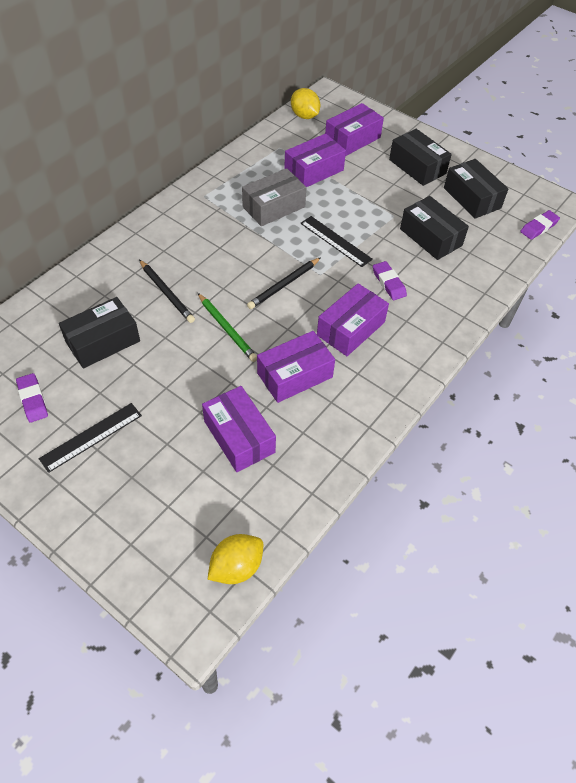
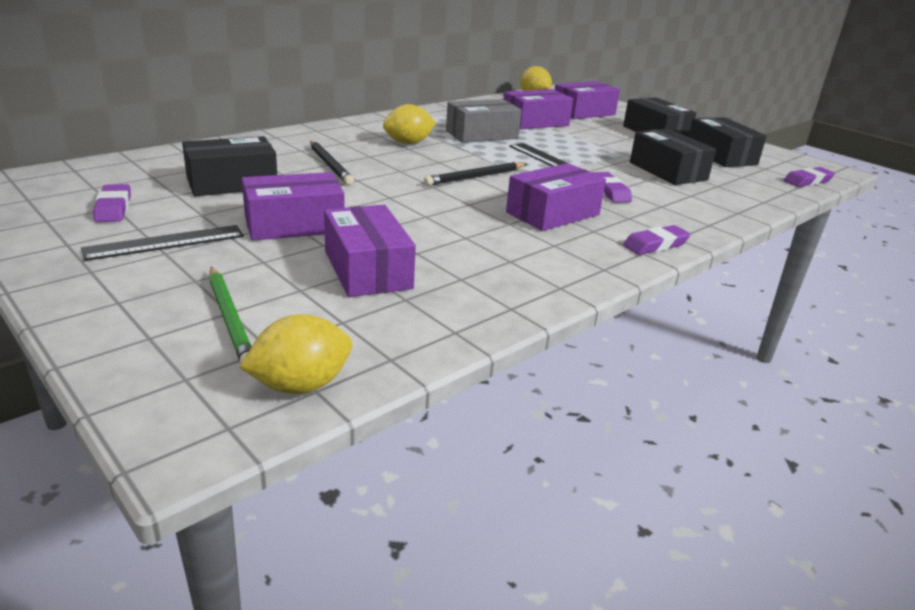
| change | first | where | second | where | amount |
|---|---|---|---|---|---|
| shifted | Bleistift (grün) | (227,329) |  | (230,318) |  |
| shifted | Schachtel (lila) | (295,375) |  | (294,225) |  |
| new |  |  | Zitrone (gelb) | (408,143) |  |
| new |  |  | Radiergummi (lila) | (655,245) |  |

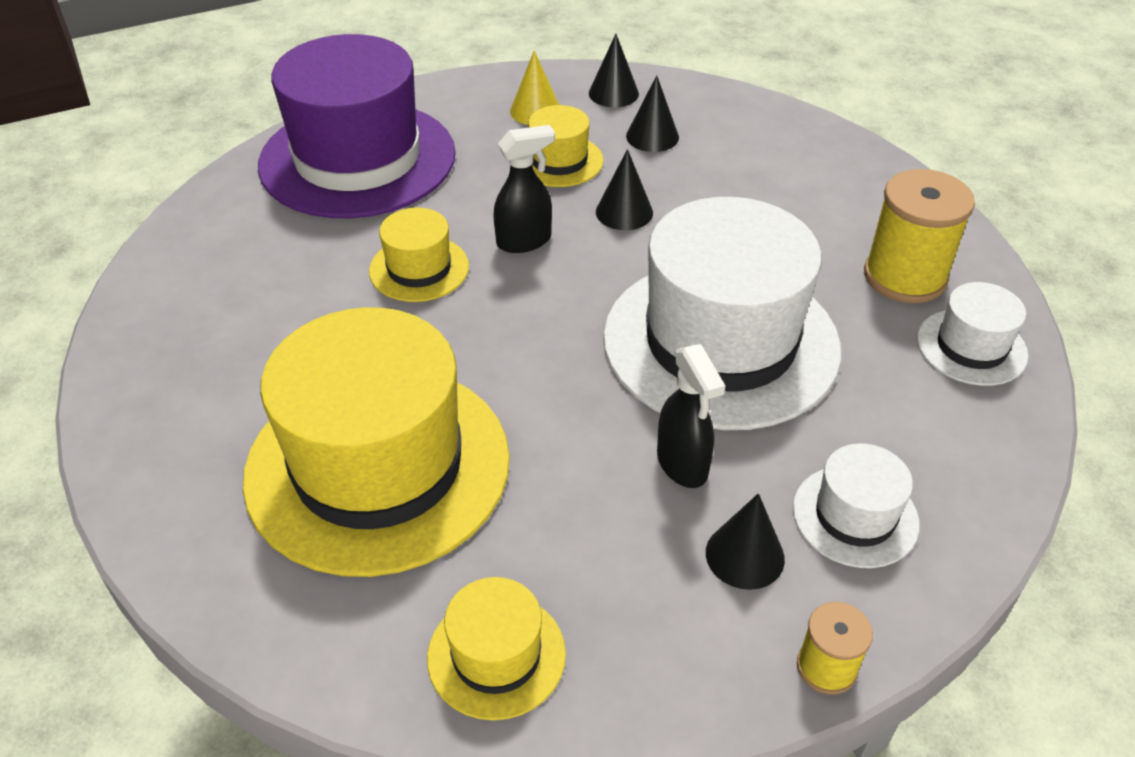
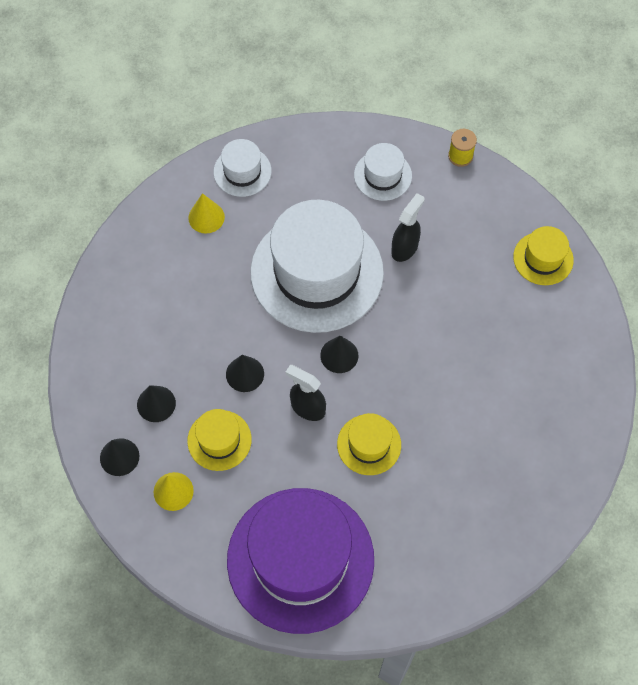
| change | first | where | second | where | amount |
|---|---|---|---|---|---|
| gone | Hut (gelb) | (378,466) |  |  |  |
| shifted | Kegel (schwarz) | (745,555) |  | (339,355) |  |
| swapped | Garnrolle (gelb) | (904,277) | Kegel (gelb) | (206,217) |  |

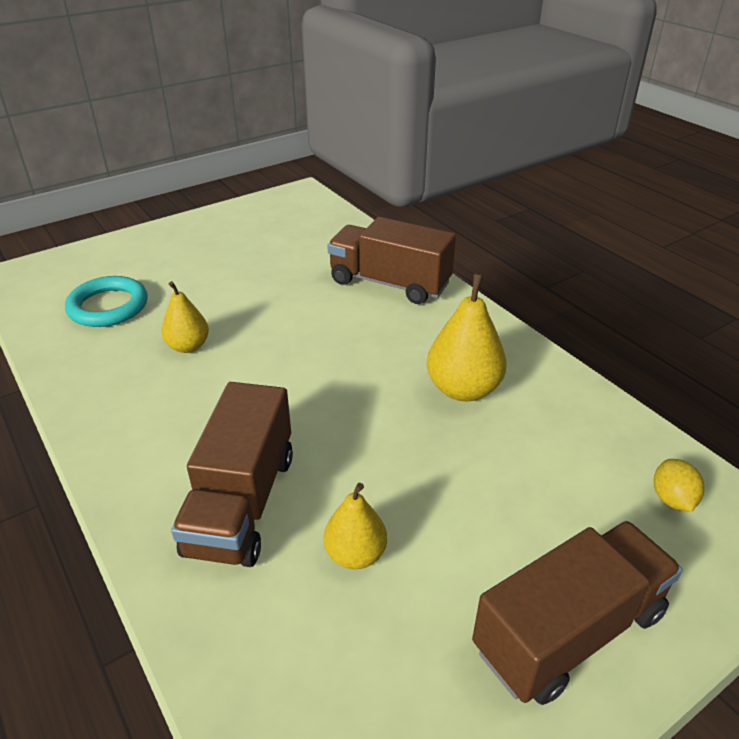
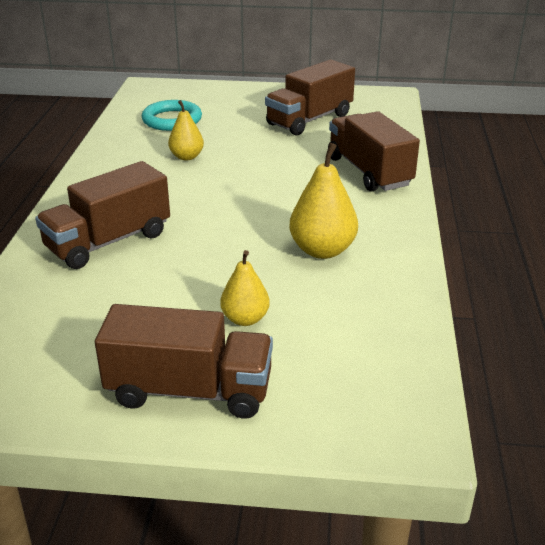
| change | first | where | second | where | amount |
|---|---|---|---|---|---|
| shifted | Birne (gelb) | (355,554) |  | (245,319) |  |
| gone | Zitrone (gelb) | (672,499) |  |  |  |
| new |  |  | Lastwagen (braun) | (309,120) |  |

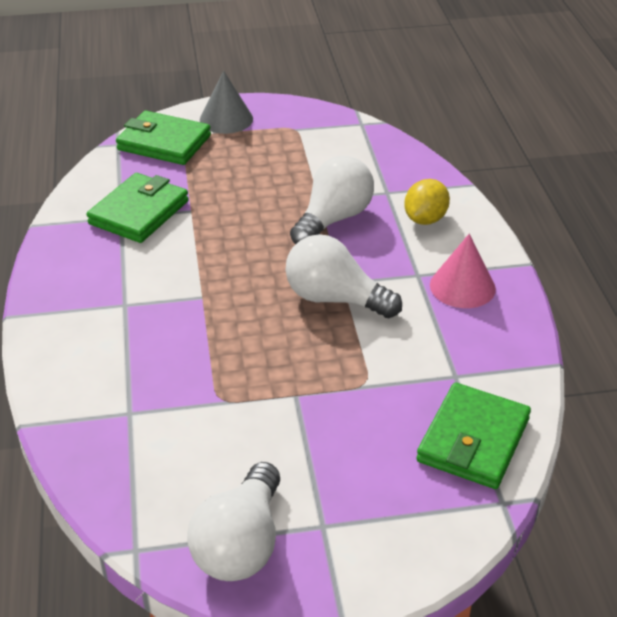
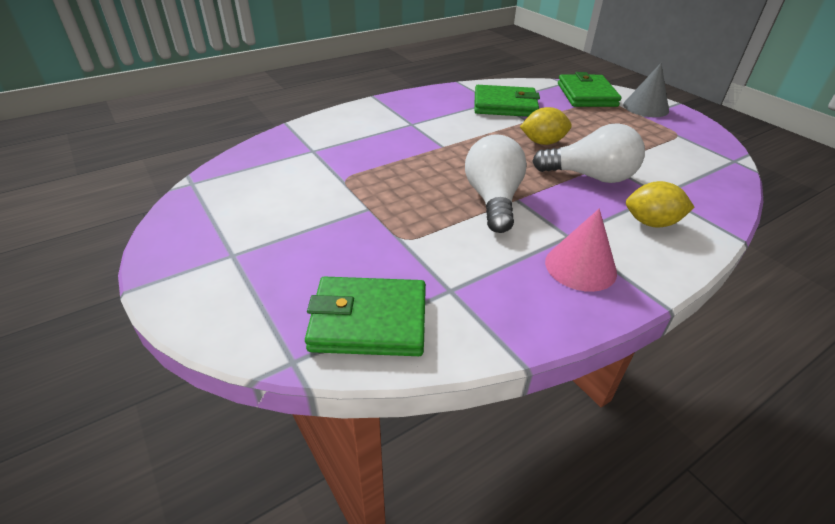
| change | first | where | second | where | amount |
|---|---|---|---|---|---|
| gone | Glühbirne (weiß) | (241,544) |  |  |  |
| new |  |  | Zitrone (gelb) | (542,142) |  |

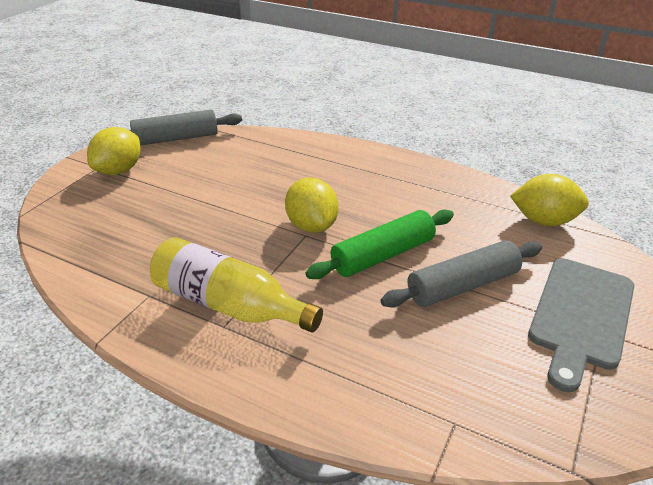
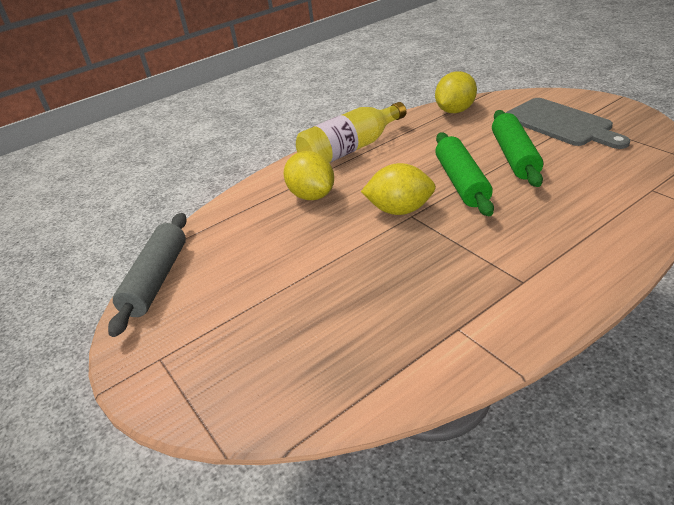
| change | first | where | second | where | amount |
|---|---|---|---|---|---|
| shifted | Zitrone (gelb) | (119,170) |  | (312,195) |  |
| shifted | Flasche (gelb) | (229,304) |  | (350,149) |  |
| repainted | Nudelholz (grau) | (463,286) | Nudelholz (grün) | (514,156) |  |

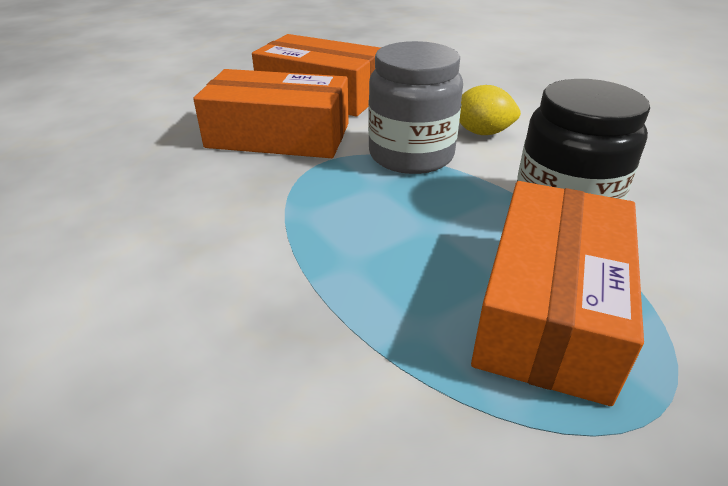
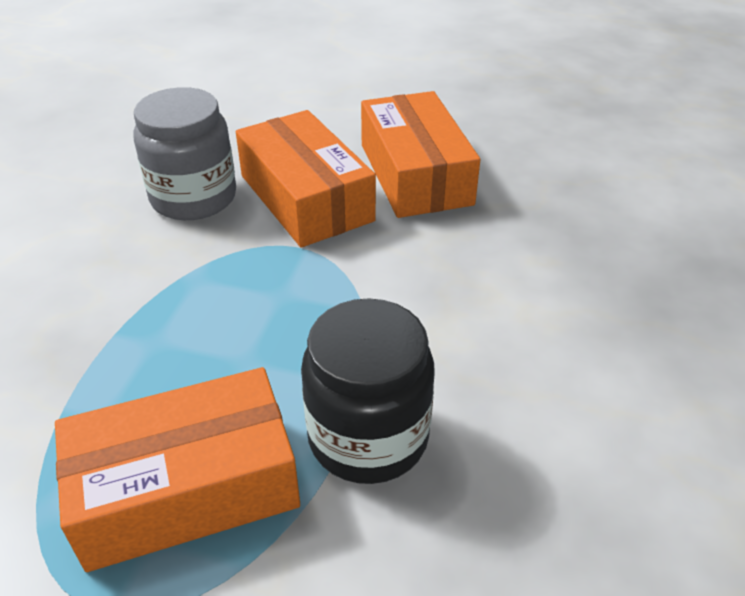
| change | first | where | second | where | amount |
|---|---|---|---|---|---|
| shifted | Einmachglas (grau) | (411,155) |  | (193,198) |  |
| gone | Zitrone (gelb) | (481,132) |  |  |  |

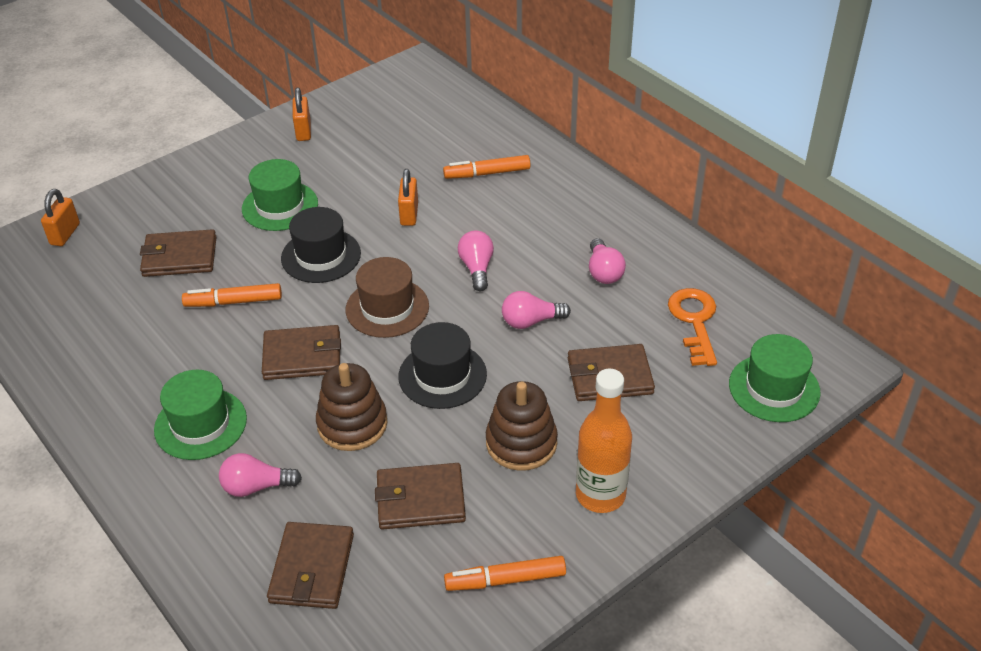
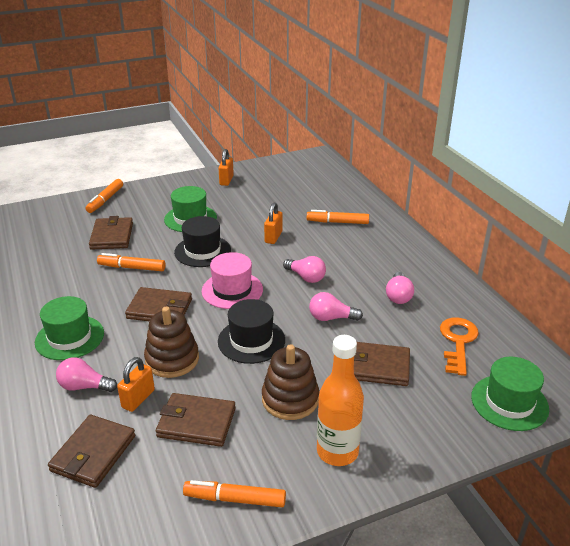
| change | first | where | second | where | amount |
|---|---|---|---|---|---|
| shifted | Vorhängeschloss (orange) | (65,234) |  | (138,399) |  |
| rotated | Geldbörse (braun) | (179,257) |  | (112,236) | 75 degrees clockwise |
| repainted | Hut (braun) | (387,308) | Hut (rosa) | (232,290) |  |
| rotated | Glühbirne (rosa) | (477,268) |  | (306,277) | 120 degrees clockwise |
| new |  |  | Filzstift (orange) | (105,200) |  |

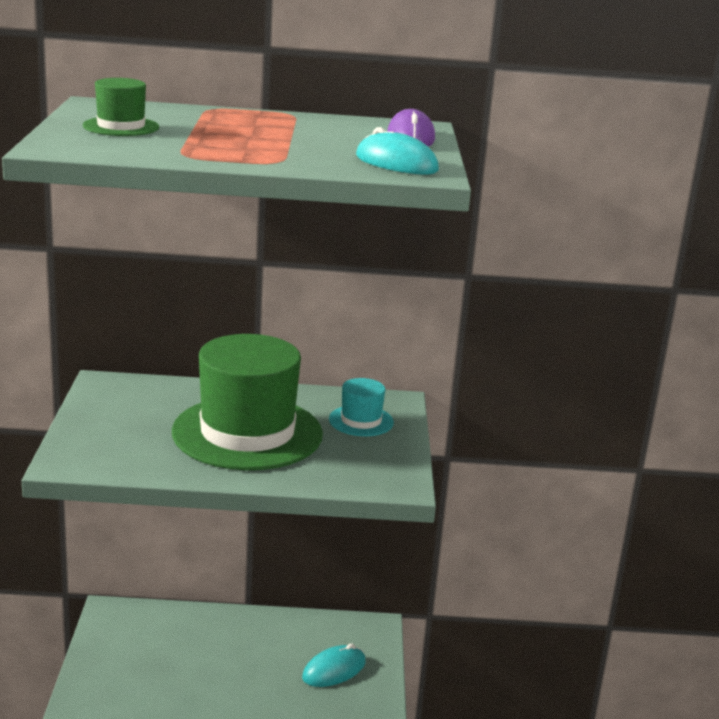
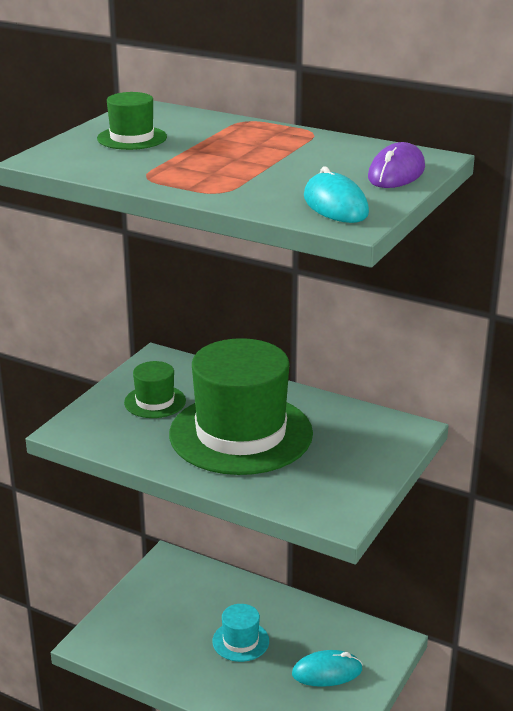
| change | first | where | second | where | amount |
|---|---|---|---|---|---|
| shifted | Hut (türkis) | (361,421) |  | (240,641) |  |
| new |  |  | Hut (grün) | (155,402) |  |

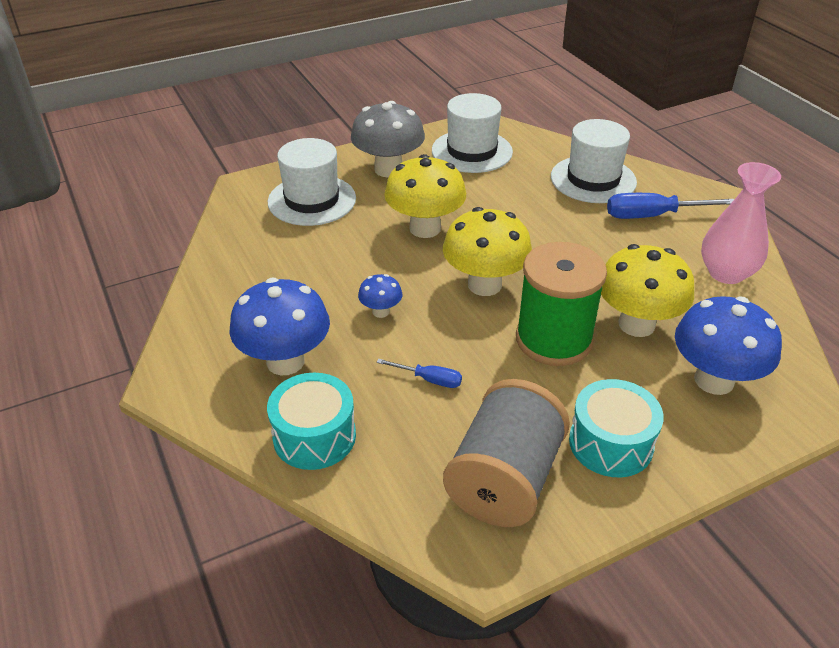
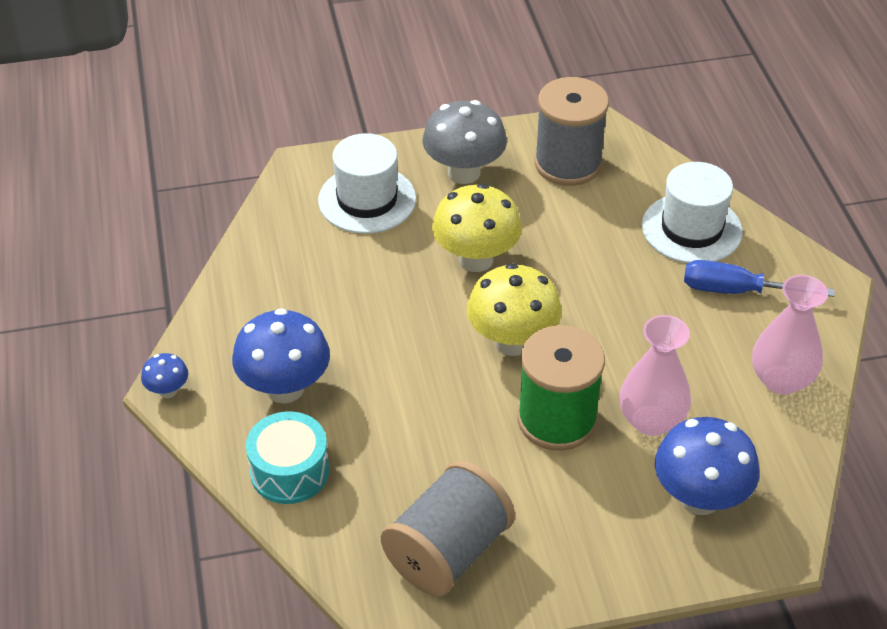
| change | first | where | second | where | amount |
|---|---|---|---|---|---|
| shifted | Pilz (blau) | (381,312) |  | (168,391) |  |
| gone | Schraubenzieher (blau) | (429,379) |  |  |  |
| swapped | Hut (weiß) | (472,151) | Garnrolle (grau) | (568,163) |  |
| gone | Trommel (türkis) | (610,443) |  |  |  |
| swapped | Pilz (gelb) | (636,324) | Vase (rosa) | (651,420) |  |

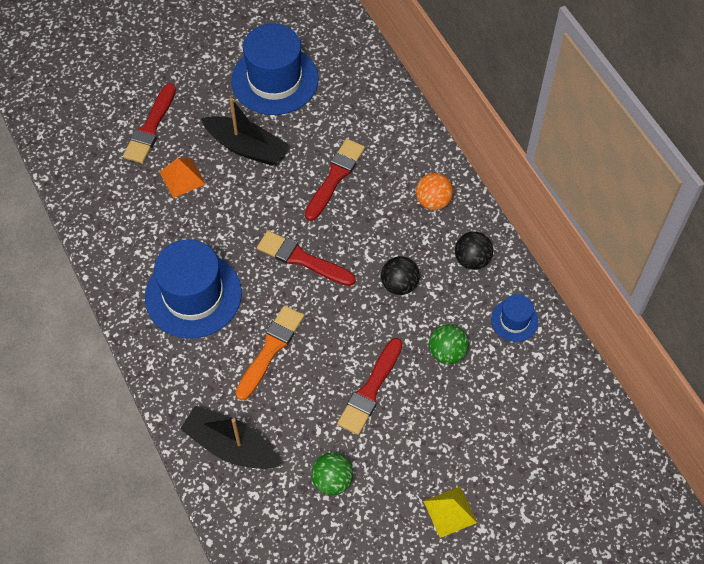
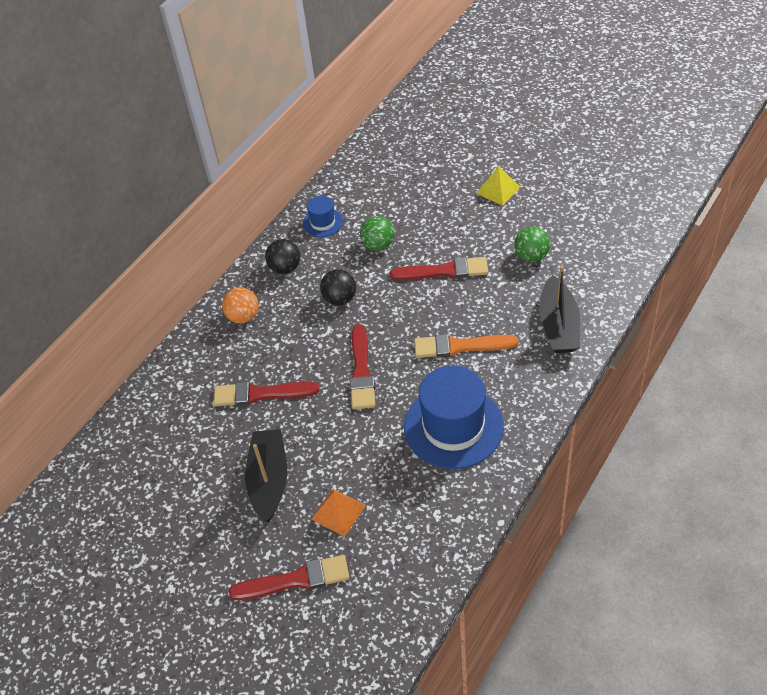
| change | first | where | second | where | amount |
|---|---|---|---|---|---|
| gone | Hut (blau) | (275,80) |  |  |  |

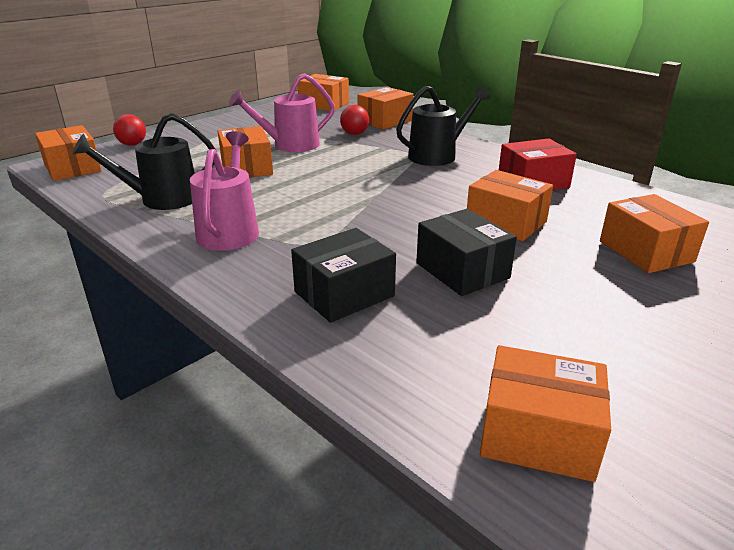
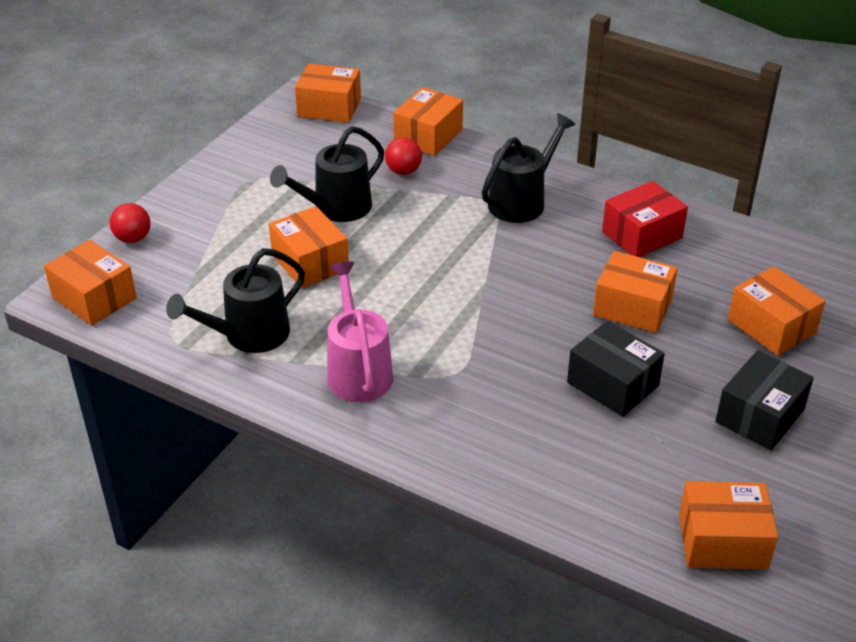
| change | first | where | second | where | amount |
|---|---|---|---|---|---|
| repainted | Gießkanne (rosa) | (290,145) | Gießkanne (schwarz) | (336,208) |  |
| shifted | Schachtel (schwarz) | (344,294) |  | (760,416) |  |

